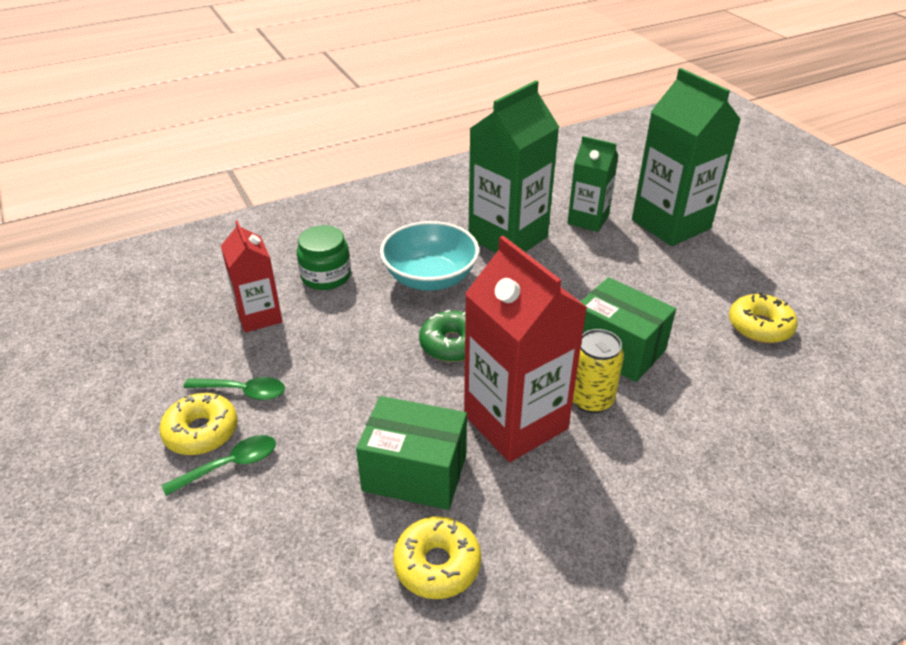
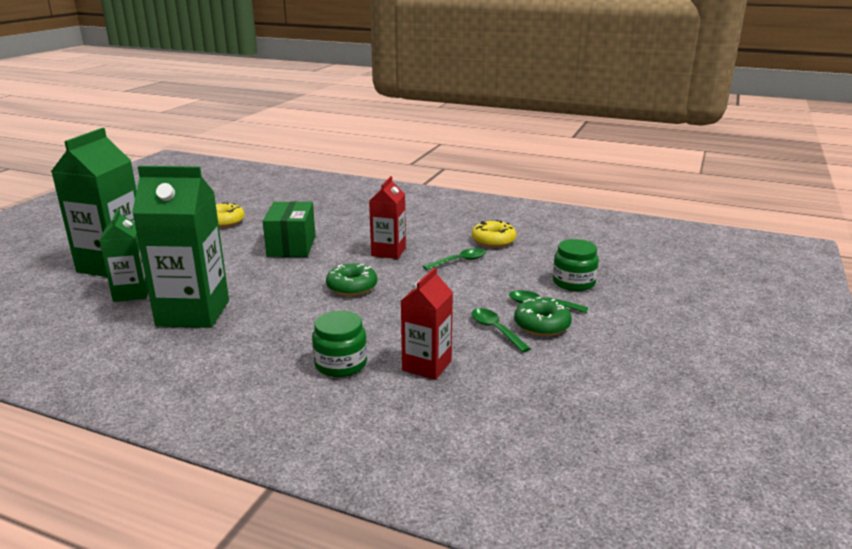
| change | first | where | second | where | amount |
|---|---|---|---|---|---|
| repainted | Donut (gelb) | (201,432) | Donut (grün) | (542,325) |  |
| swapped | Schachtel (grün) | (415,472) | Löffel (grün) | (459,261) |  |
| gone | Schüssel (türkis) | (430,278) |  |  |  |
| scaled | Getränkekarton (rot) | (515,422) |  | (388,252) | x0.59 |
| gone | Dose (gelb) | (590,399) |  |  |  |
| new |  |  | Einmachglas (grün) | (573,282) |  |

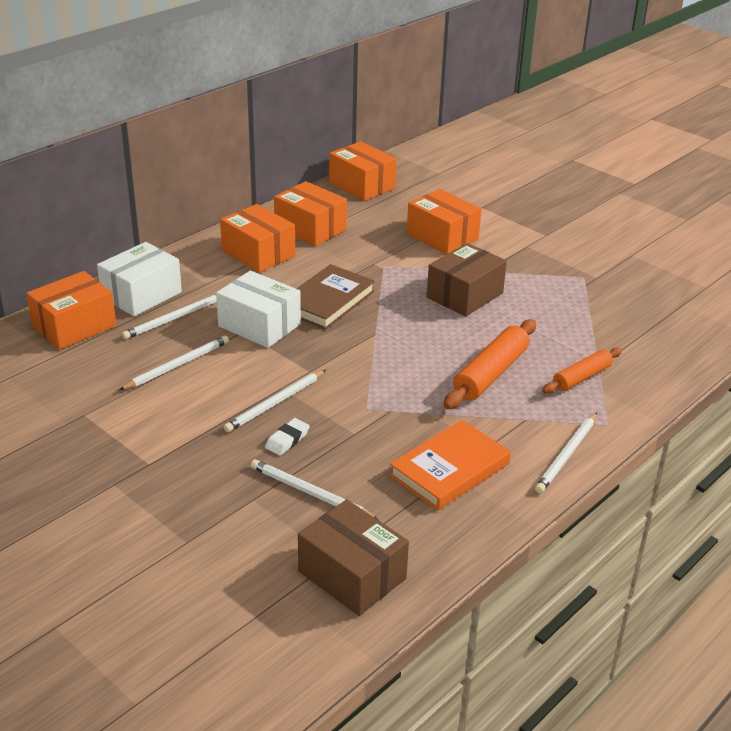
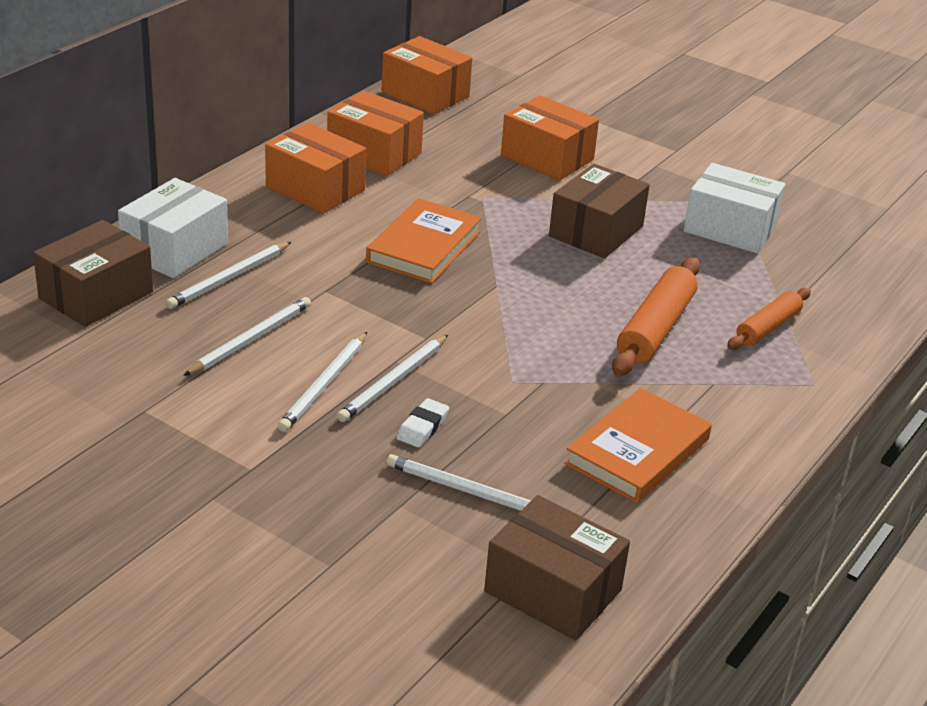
| change | first | where | second | where | amount |
|---|---|---|---|---|---|
| repainted | Schachtel (orange) | (74,326) | Schachtel (braun) | (96,295) |  |
| shifted | Schachtel (weiß) | (259,325) |  | (730,228) |  |
| repainted | Buch (braun) | (328,301) | Buch (orange) | (424,247) |  |
| shifted | Bleistift (weiß) | (567,455) |  | (324,384) |  |

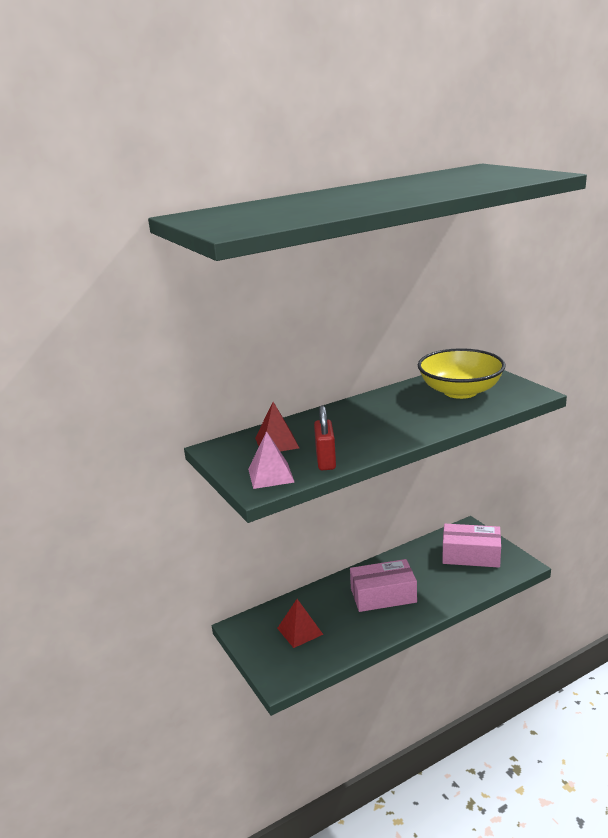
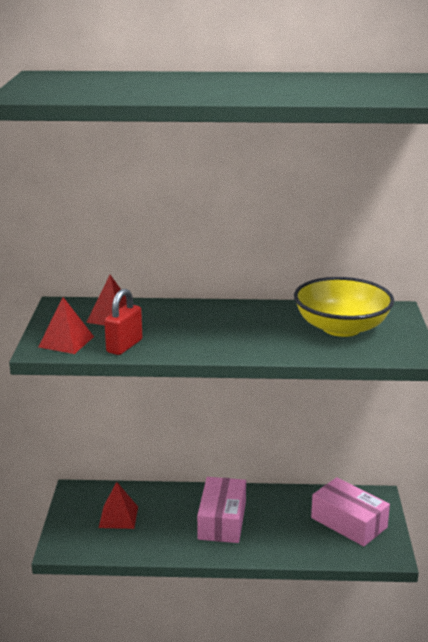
| change | first | where | second | where | amount |
|---|---|---|---|---|---|
| repainted | Pyramide (rosa) | (270,475) | Pyramide (rot) | (66,341) |  |
| rotated | Schachtel (rosa) | (383,595) |  | (222,521) | 75 degrees clockwise |

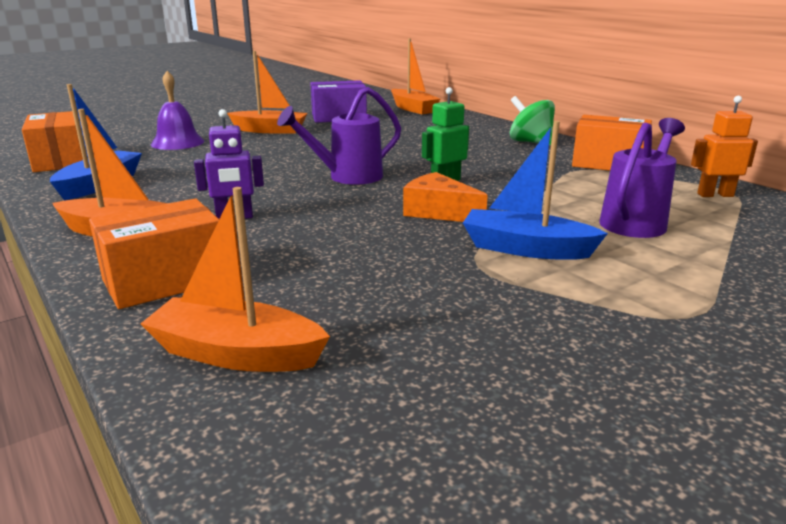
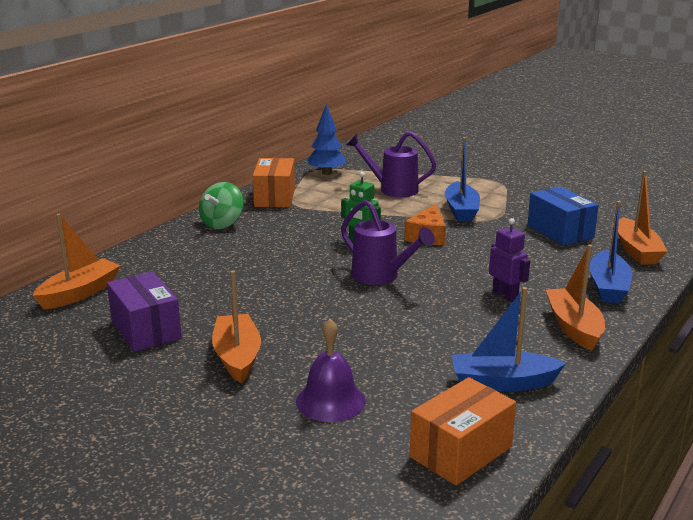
| change | first | where | second | where | amount |
|---|---|---|---|---|---|
| swapped | Schachtel (orange) | (165,280) | Boot (blau) | (608,287) |  |
| swapped | Roboter (orange) | (715,195) | Baum (blau) | (326,173) |  |
| new |  |  | Schachtel (blau) | (560,231) |  |

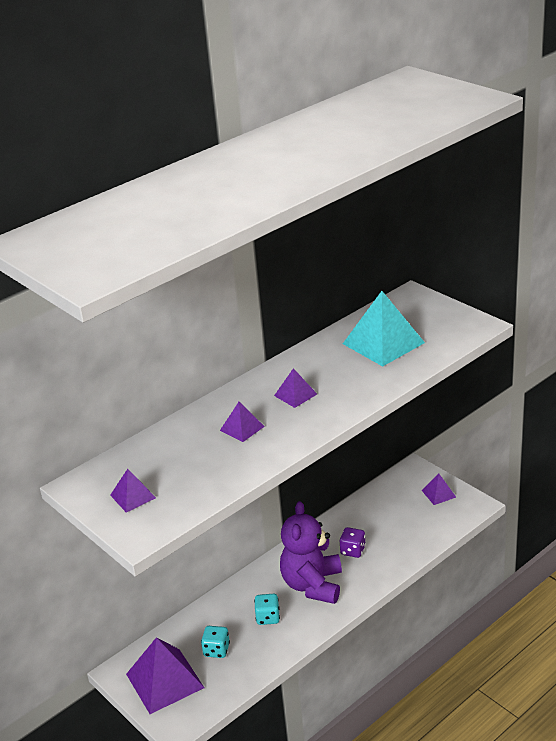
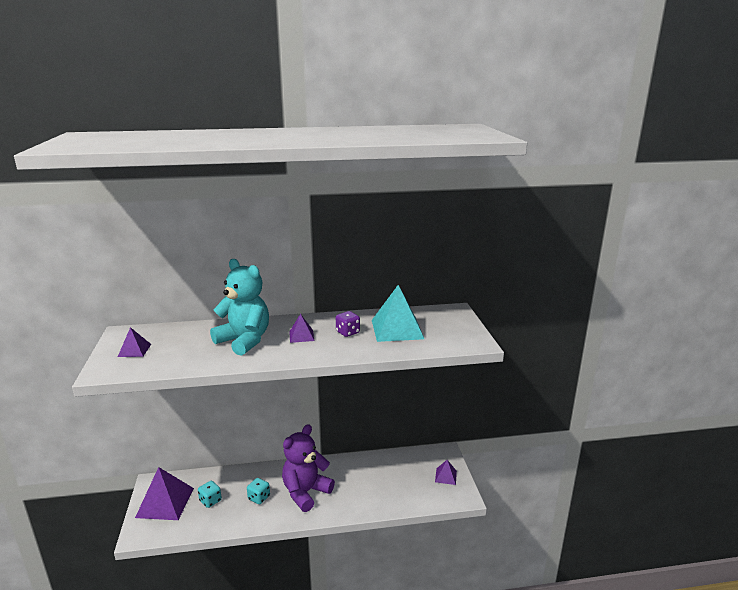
| change | first | where | second | where | amount |
|---|---|---|---|---|---|
| swapped | Pyramide (lila) | (242,428) | Teddybär (türkis) | (244,341) |  |
| shifted | Spielwürfel (lila) | (353,550) |  | (348,332) |  |

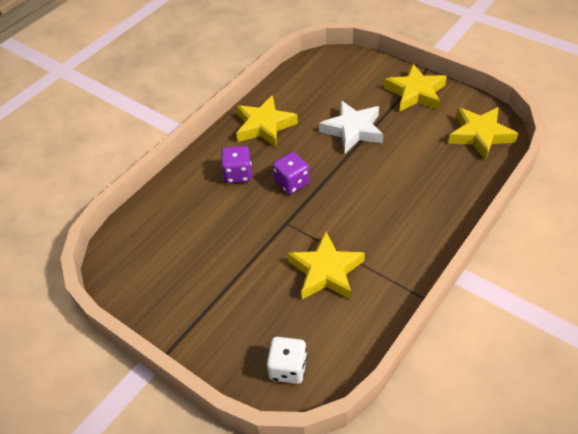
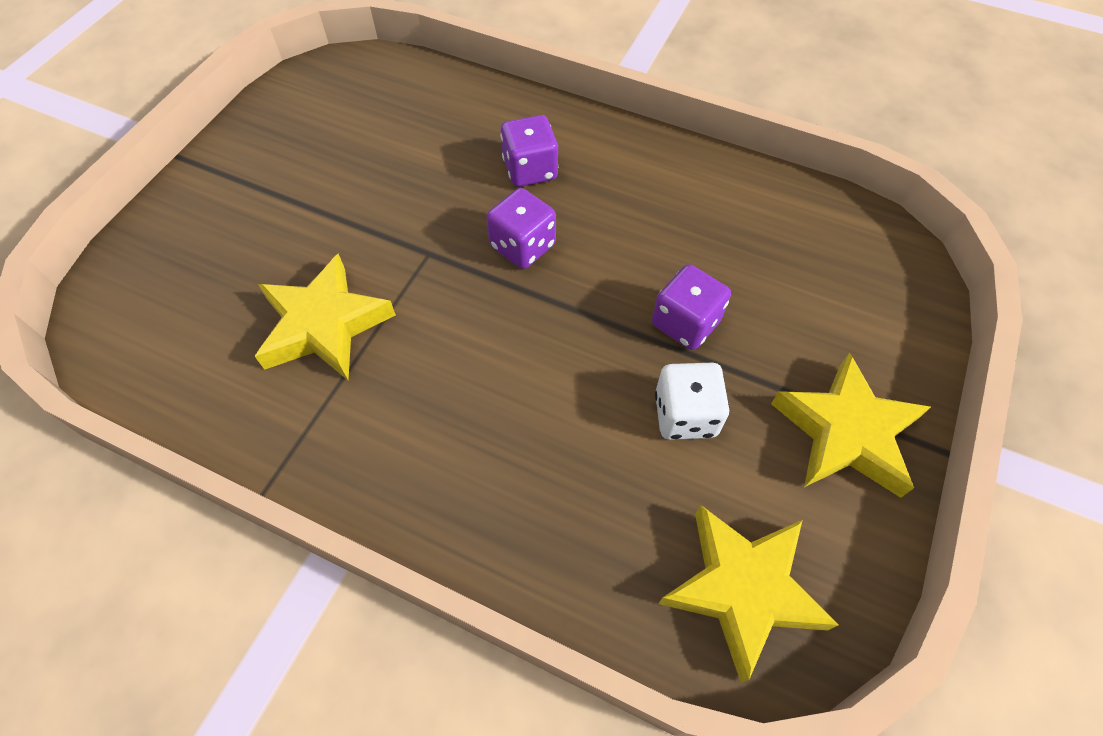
| change | first | where | second | where | amount |
|---|---|---|---|---|---|
| gone | Stern (gelb) | (264,126) |  |  |  |
| shifted | Spielwürfel (weiß) | (288,368) |  | (685,415) |  |
| swapped | Stern (weiß) | (353,130) | Spielwürfel (lila) | (685,323) |  |

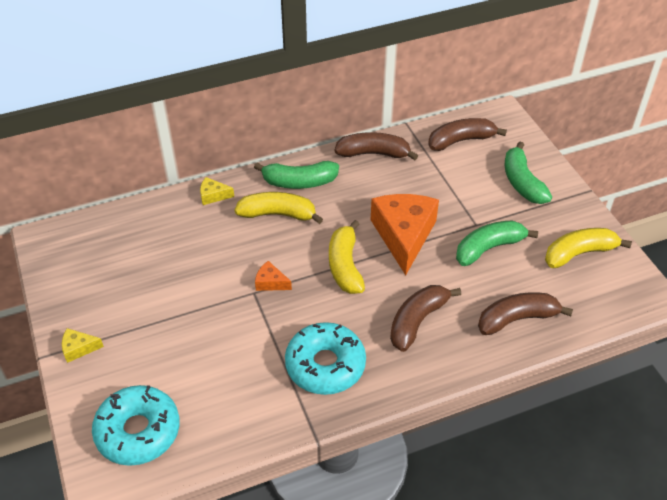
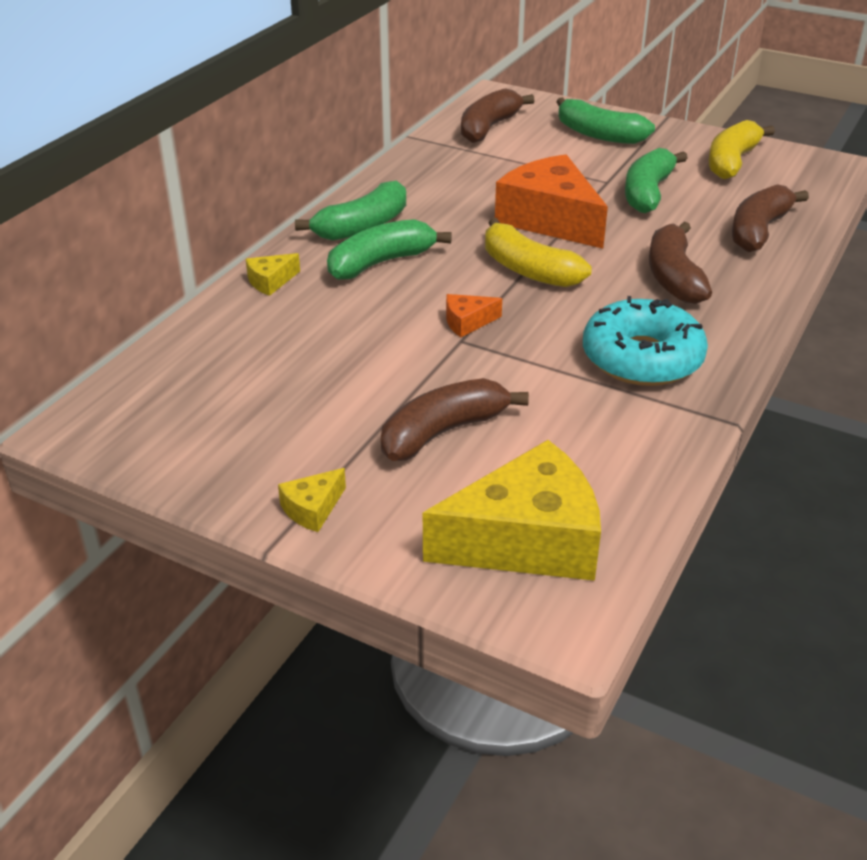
| change | first | where | second | where | amount |
|---|---|---|---|---|---|
| swapped | Donut (türkis) | (138,431) | Käse (gelb) | (526,540) |  |
| repainted | Banane (gelb) | (278,214) | Banane (grün) | (380,263) |  |
| shifted | Banane (braun) | (373,153) |  | (442,432) |  |

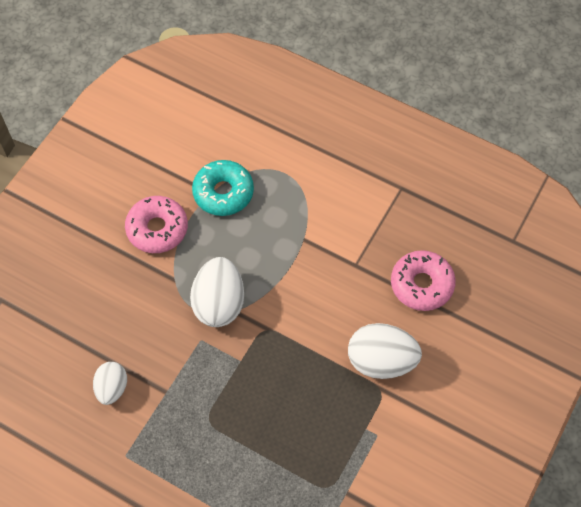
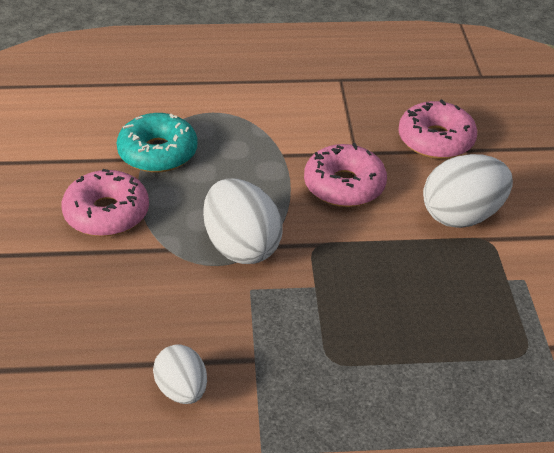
| change | first | where | second | where | amount |
|---|---|---|---|---|---|
| new |  |  | Donut (rosa) | (344,185) |  |

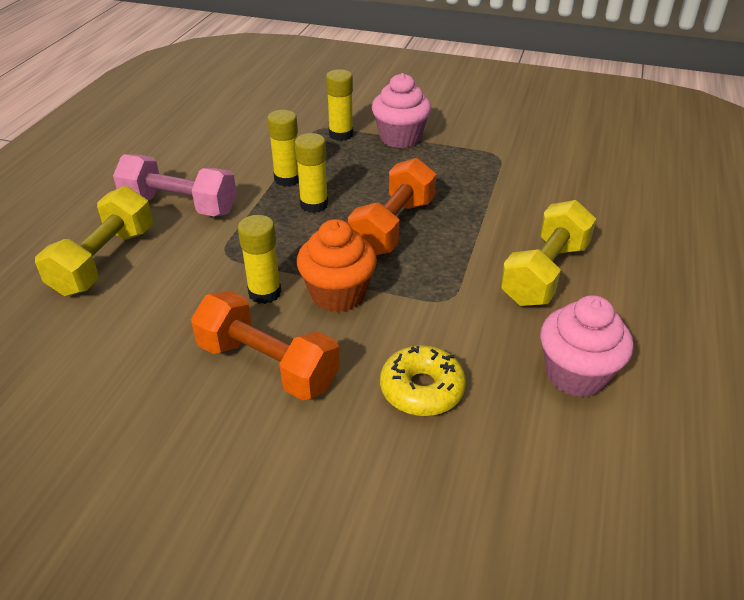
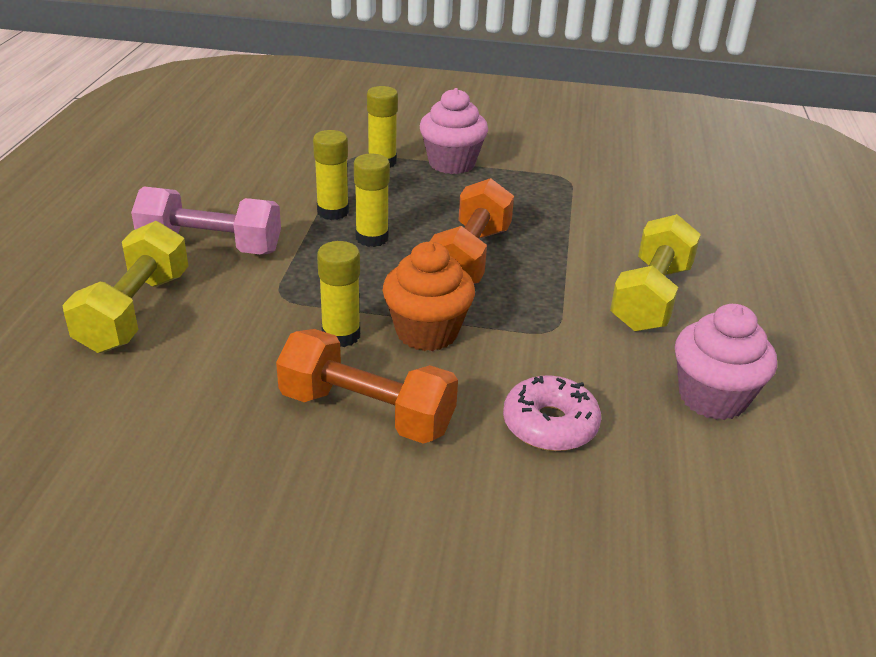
| change | first | where | second | where | amount |
|---|---|---|---|---|---|
| repainted | Donut (gelb) | (422,389) | Donut (rosa) | (550,424) |  |

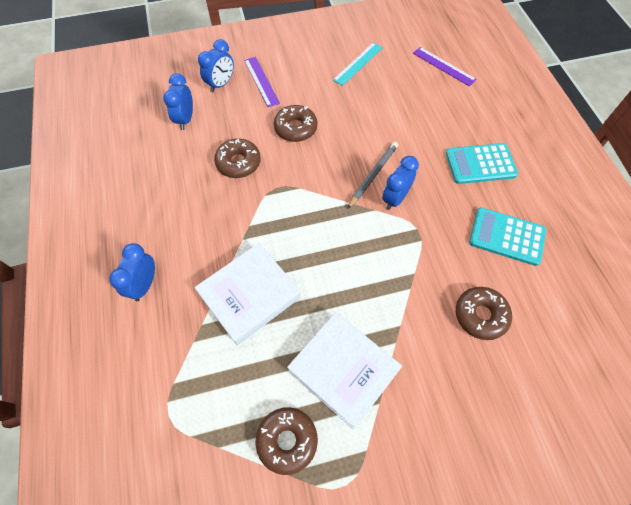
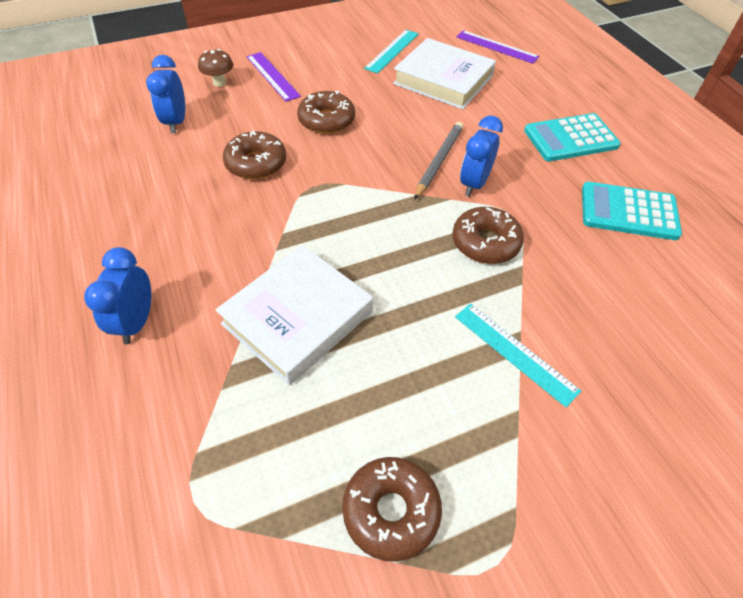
| change | first | where | second | where | amount |
|---|---|---|---|---|---|
| swapped | Wecker (blau) | (221,84) | Pilz (braun) | (219,83) |  |
| shifted | Buch (weiß) | (343,370) |  | (443,80) |  |
| shifted | Donut (braun) | (480,315) |  | (485,242) |  |
| new |  |  | Lineal (türkis) | (515,352) |  |

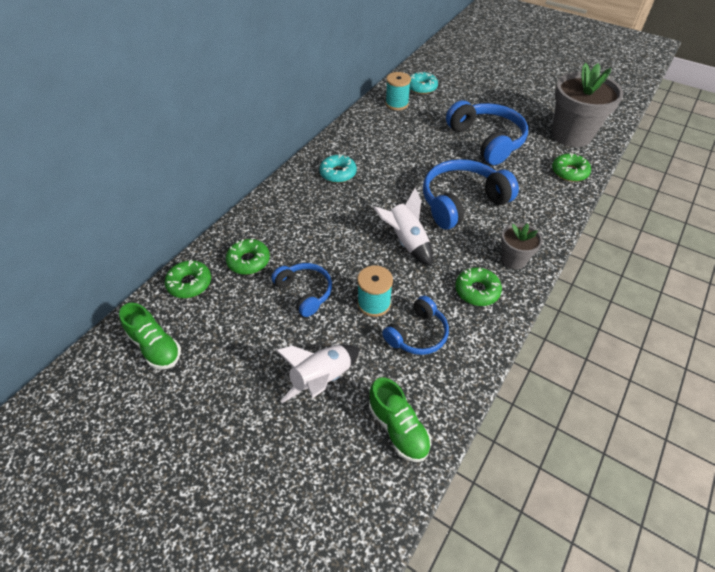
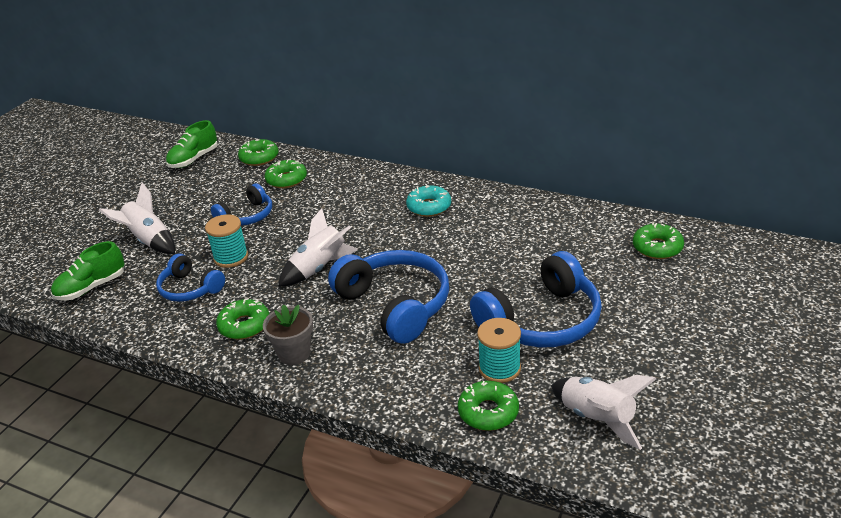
| change | first | where | second | where | amount |
|---|---|---|---|---|---|
| shifted | Garnrolle (türkis) | (397,104) |  | (499,368) |  |
| repainted | Donut (türkis) | (421,87) | Donut (grün) | (657,247) |  |
| swapped | Blumentopf (grau) | (571,135) | Rakete (weiß) | (597,419) |  |

